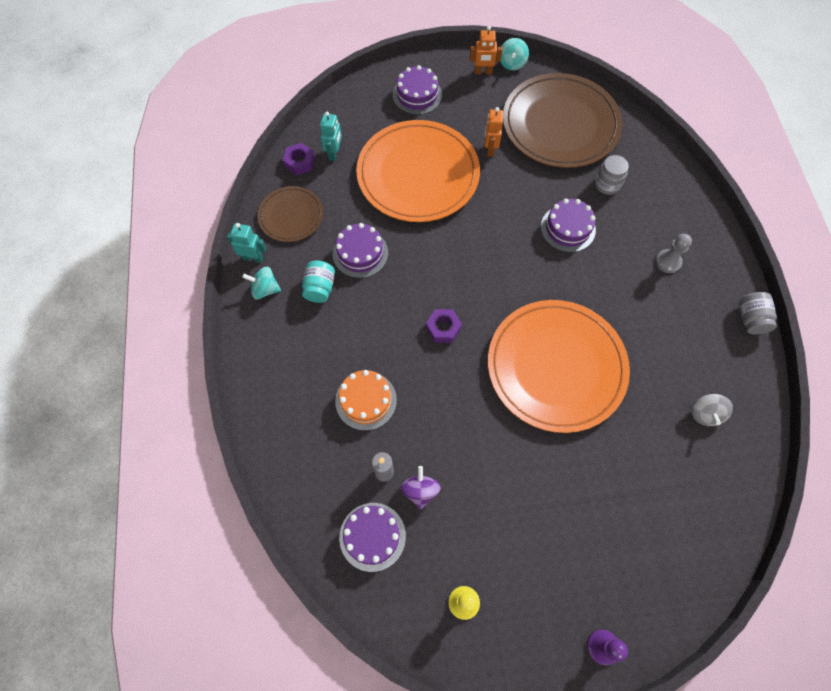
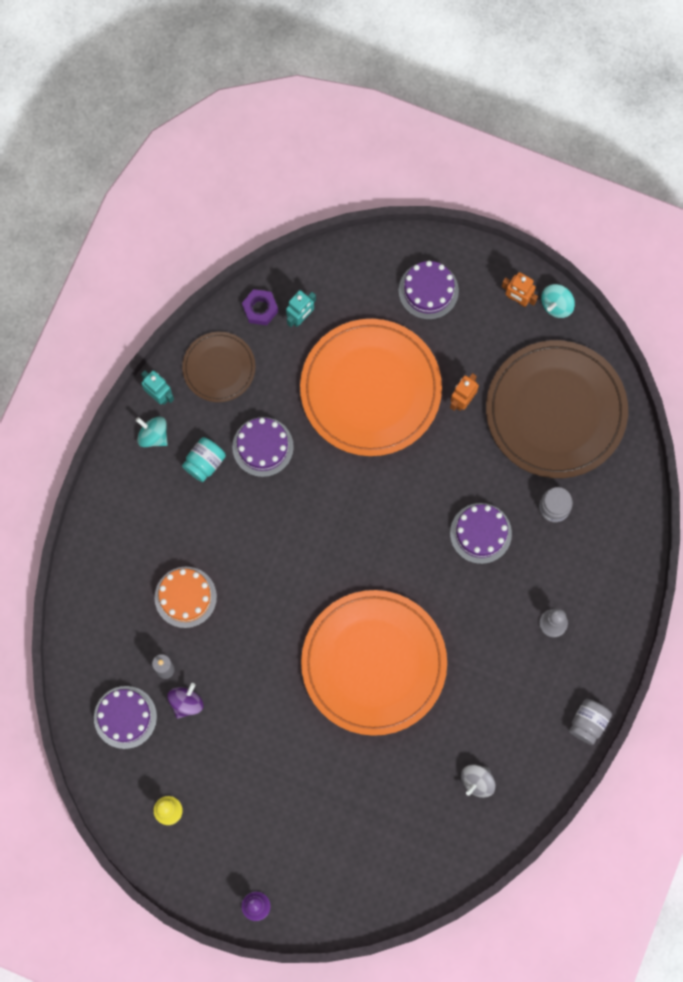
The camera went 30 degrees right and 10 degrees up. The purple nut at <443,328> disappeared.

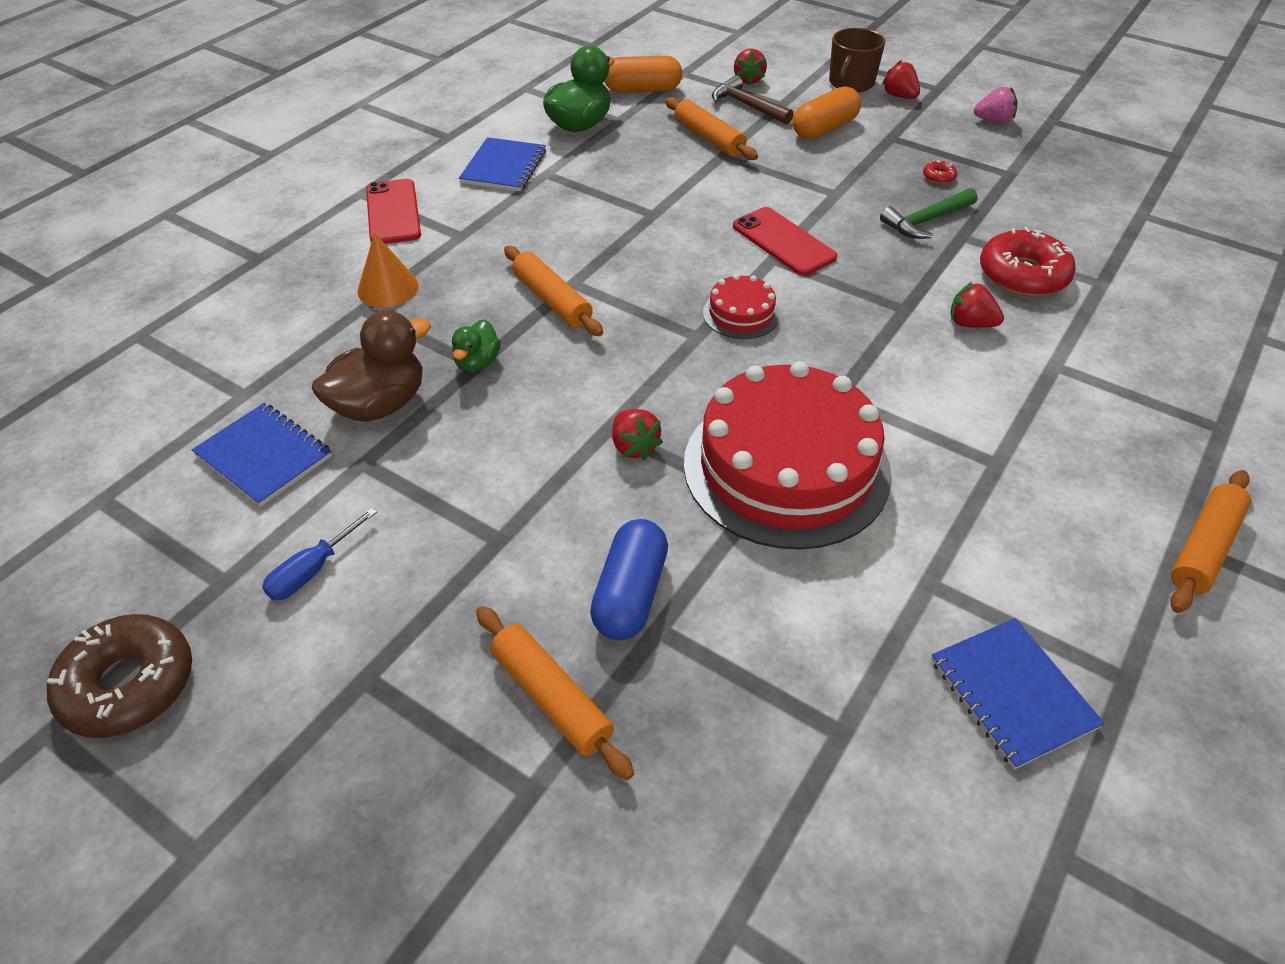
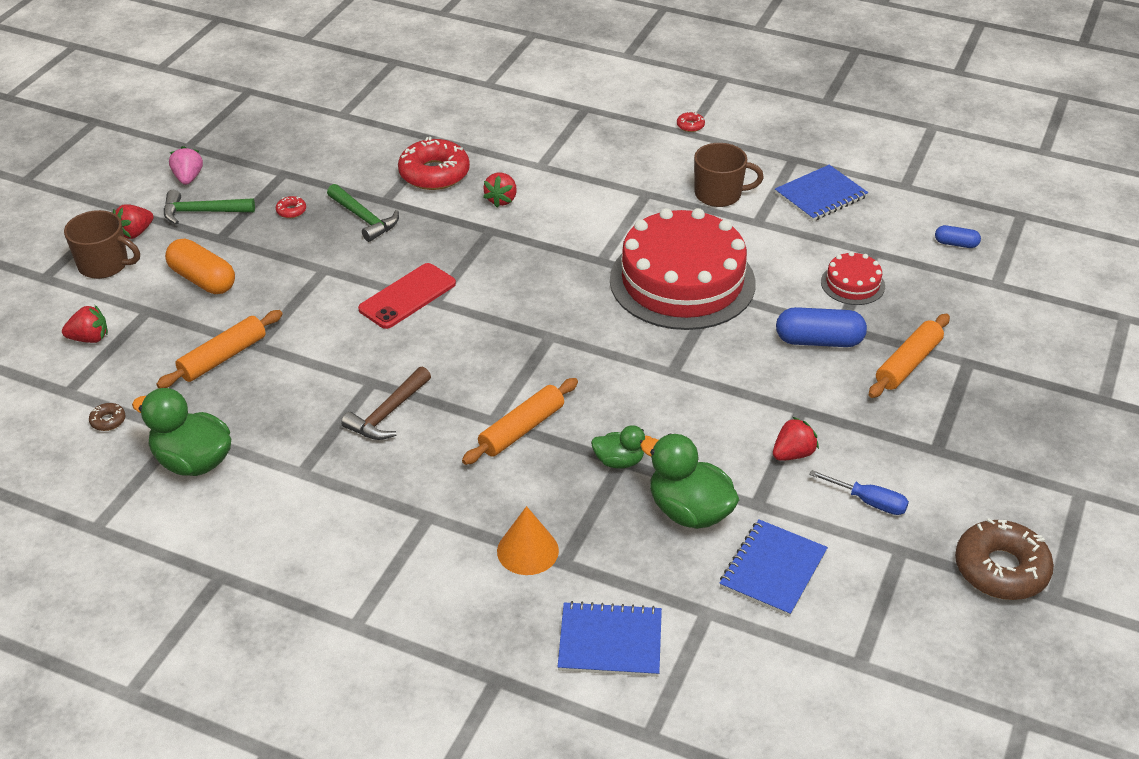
The camera went 100 degrees left and 5 degrees down. The orange capsule at <642,90> was replaced by the brown donut at <108,421>. The brown hammer moved from <747,106> to <388,413>. The blue notebook moved from <503,167> to <610,642>. The red phone at <393,212> disappeared. The red cake moved from <741,314> to <852,284>. The brown duck at <380,404> became the green duck at <689,511>. The red strawberry moved from <634,446> to <793,454>. The orange rolling pin at <1203,548> was replaced by the red donut at <690,126>. The brown mug at <719,194> appeared. The green hammer at <202,212> appeared. The blue capsule at <956,244> appeared.

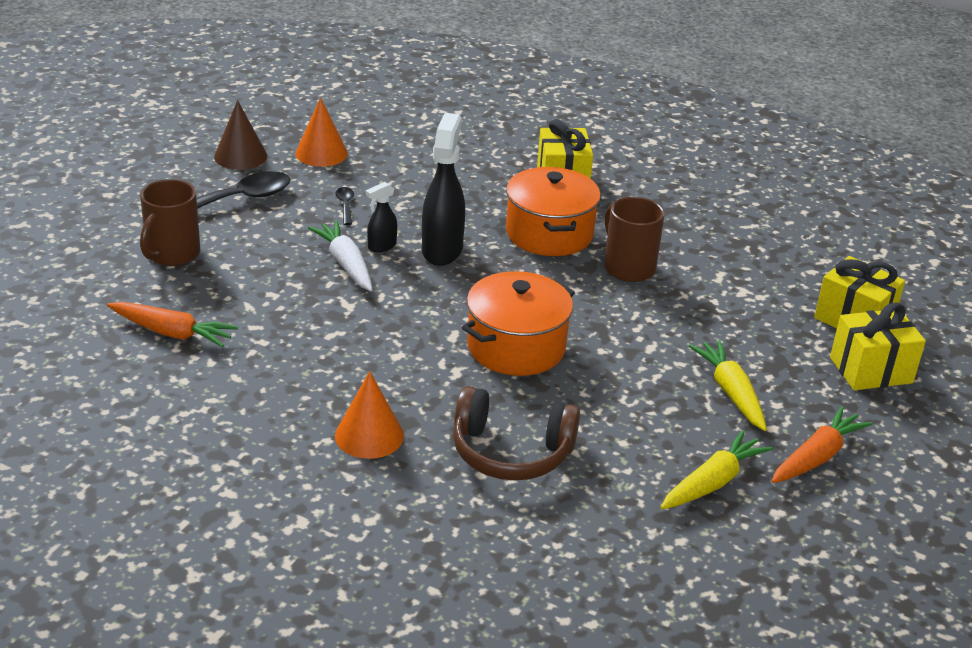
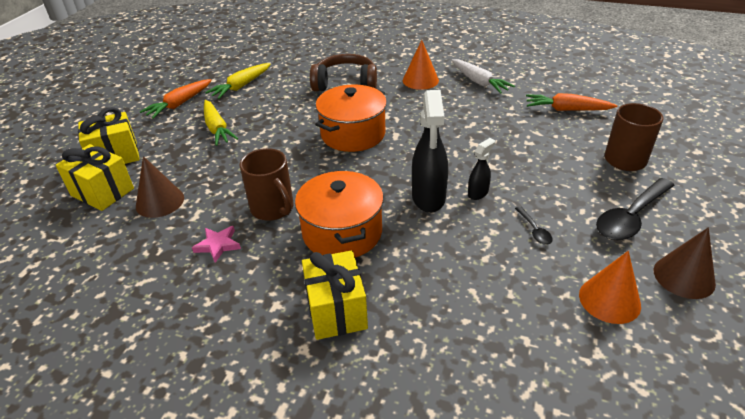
The camera went 175 degrees right and 5 degrees up. The white carrot moved from <346,264> to <479,82>. The brown cone at <160,202> appeared. The pink star at <218,245> appeared.

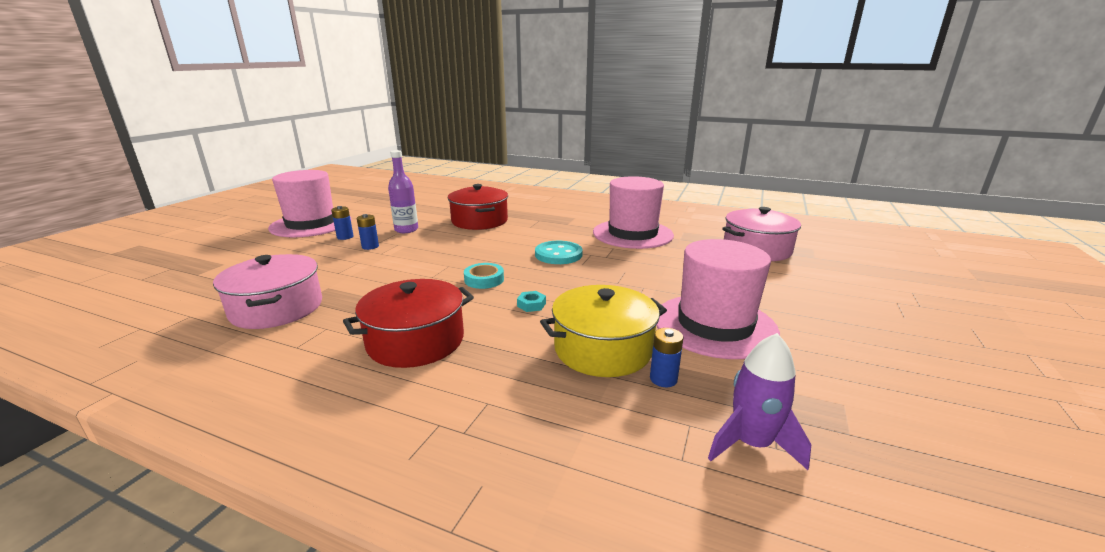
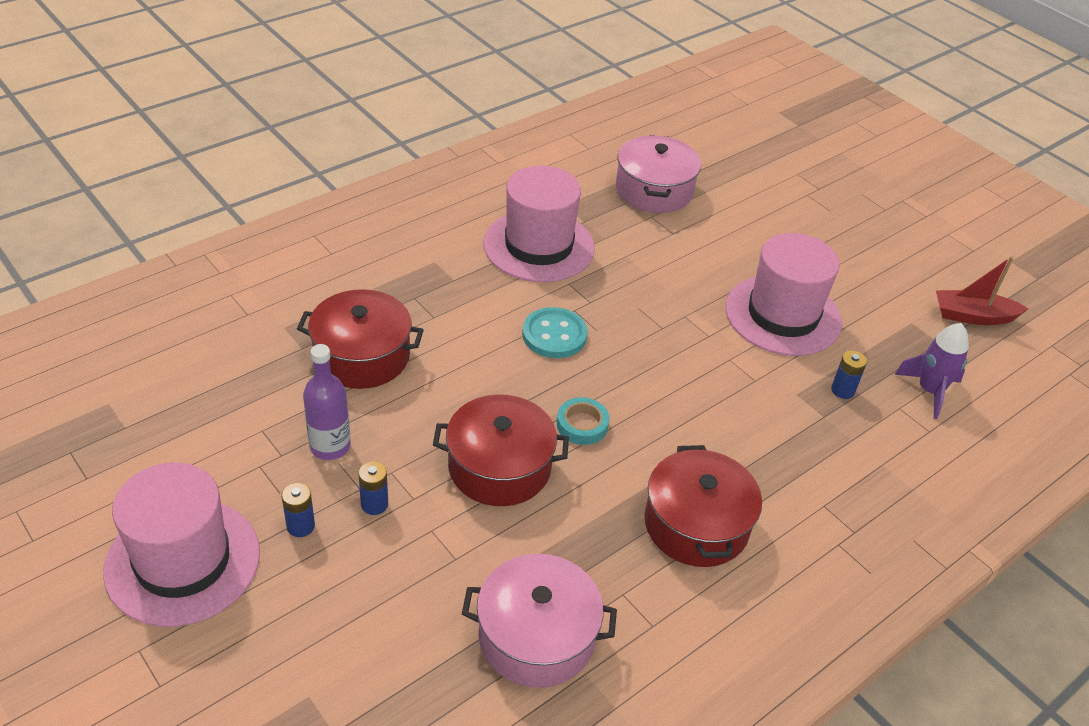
The camera went 65 degrees left and 20 degrees up. The yellow pot at <603,349> disappeared. The turquoise nut at <531,305> disappeared. The red boat at <973,316> appeared. The red pot at <499,467> appeared.

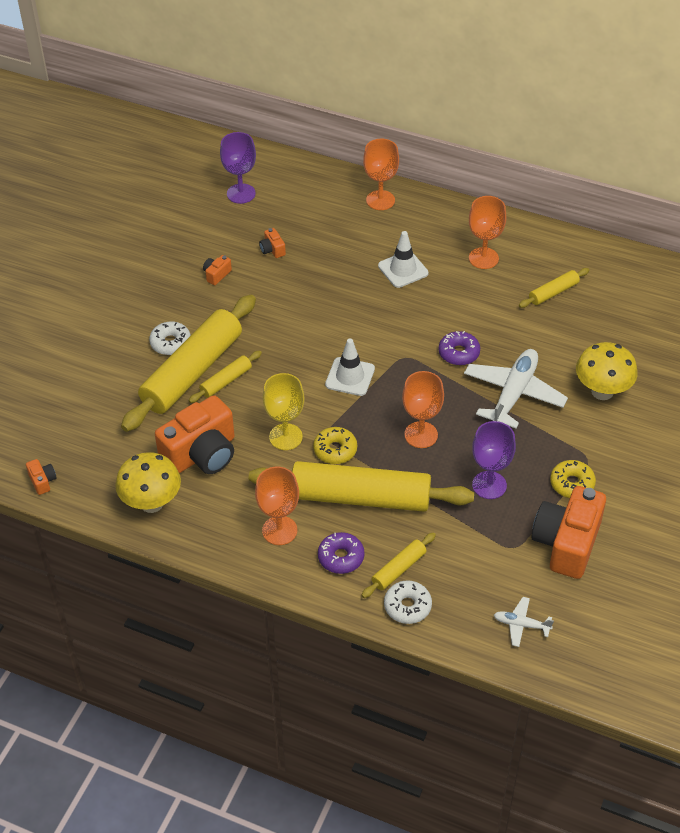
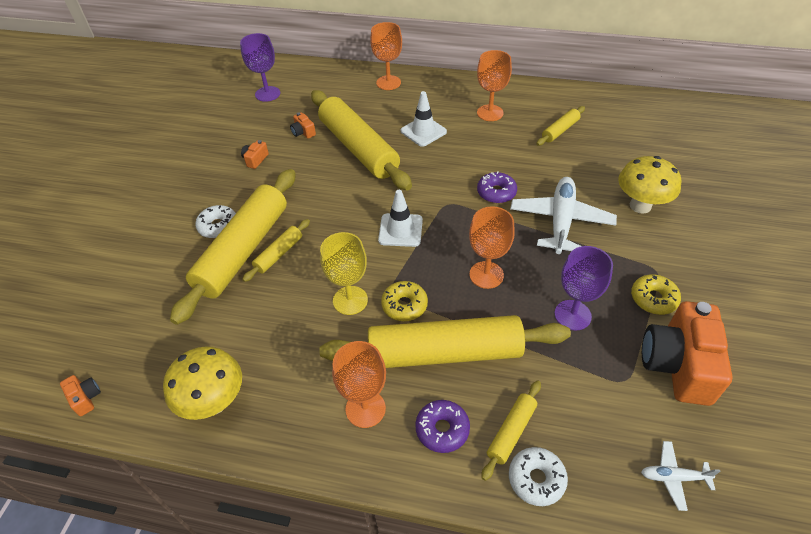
The camera went 10 degrees left and 0 degrees up. The orange camera at <201,454> disappeared. The yellow rolling pin at <358,148> appeared.

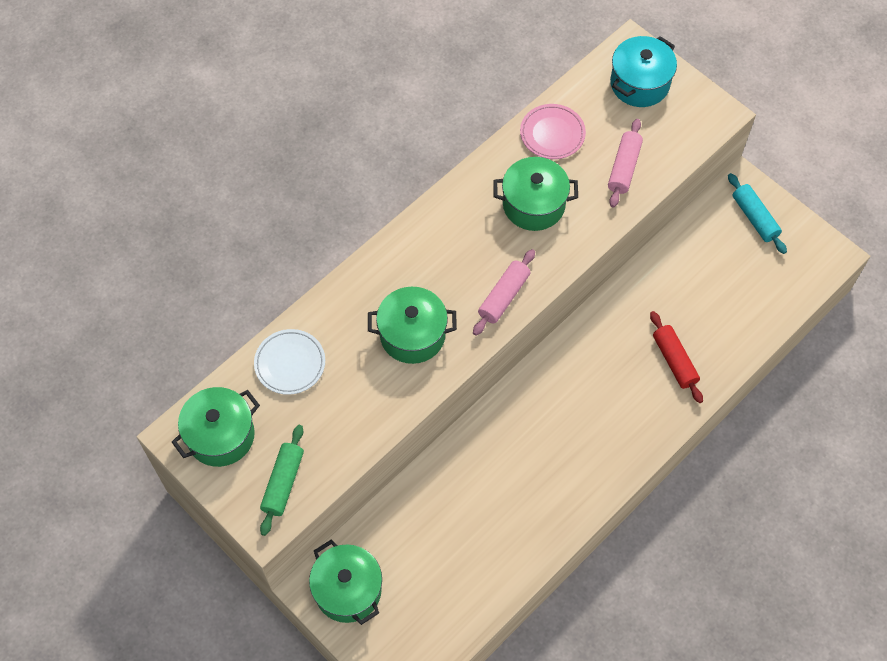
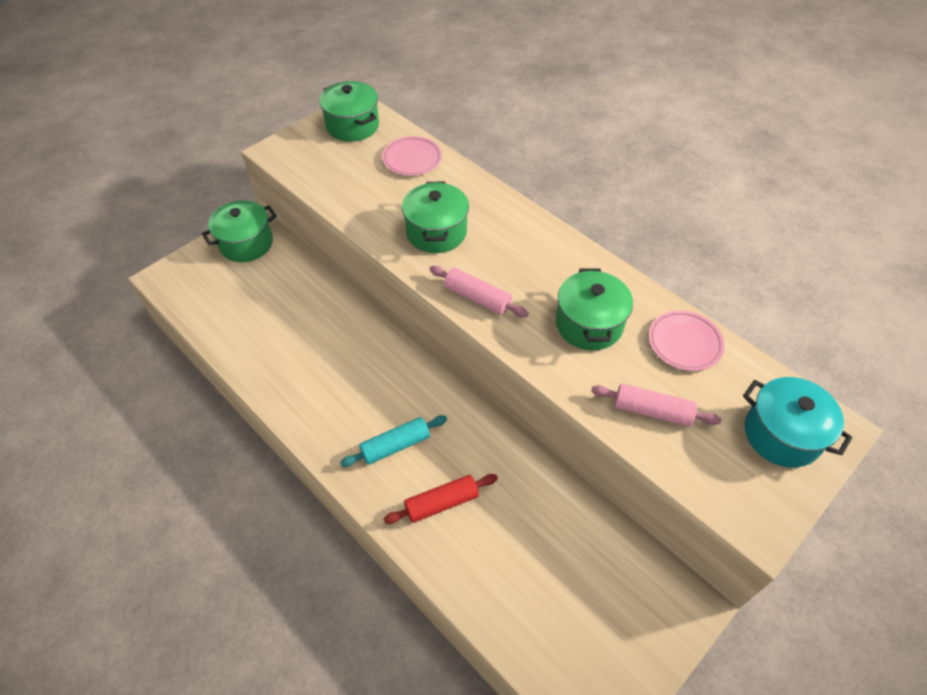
The camera went 90 degrees right and 10 degrees down. The turquoise rolling pin moved from <754,218> to <395,445>. The white plate at <290,363> became the pink plate at <412,159>. The green rolling pin at <283,483> disappeared.

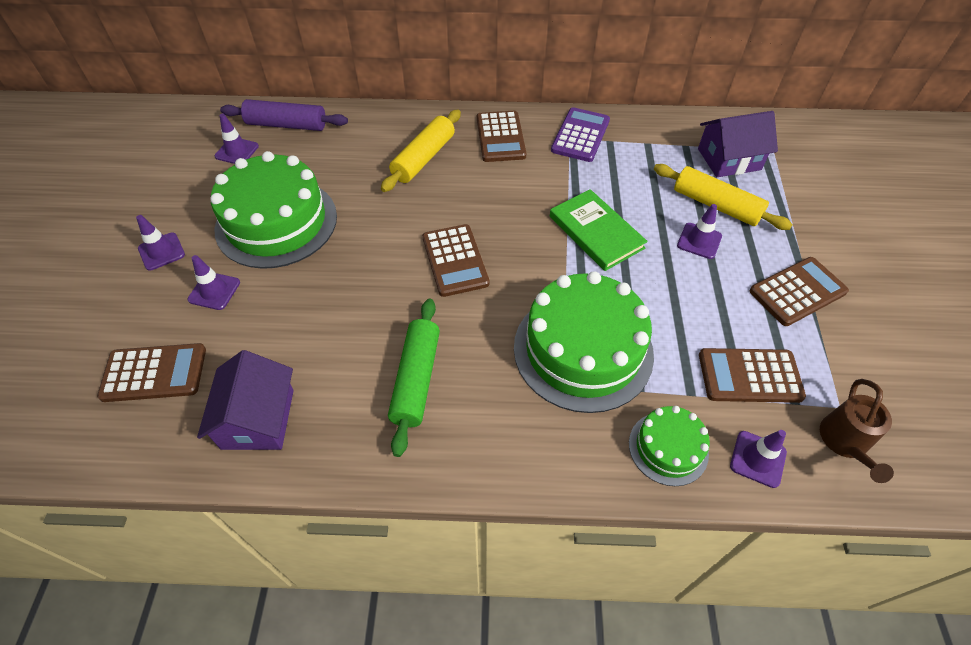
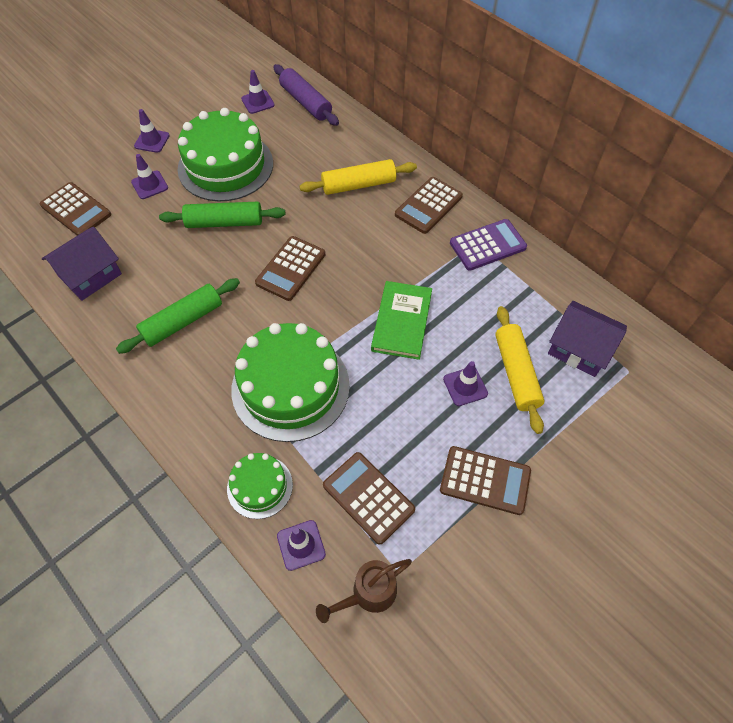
The camera went 45 degrees right and 5 degrees up. The green rolling pin at <224,222> appeared.

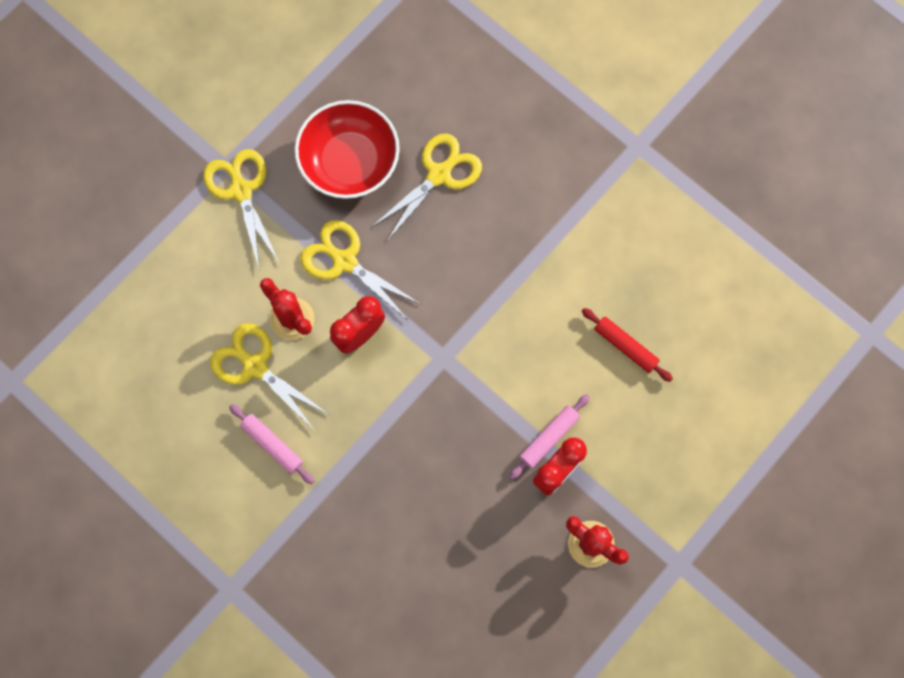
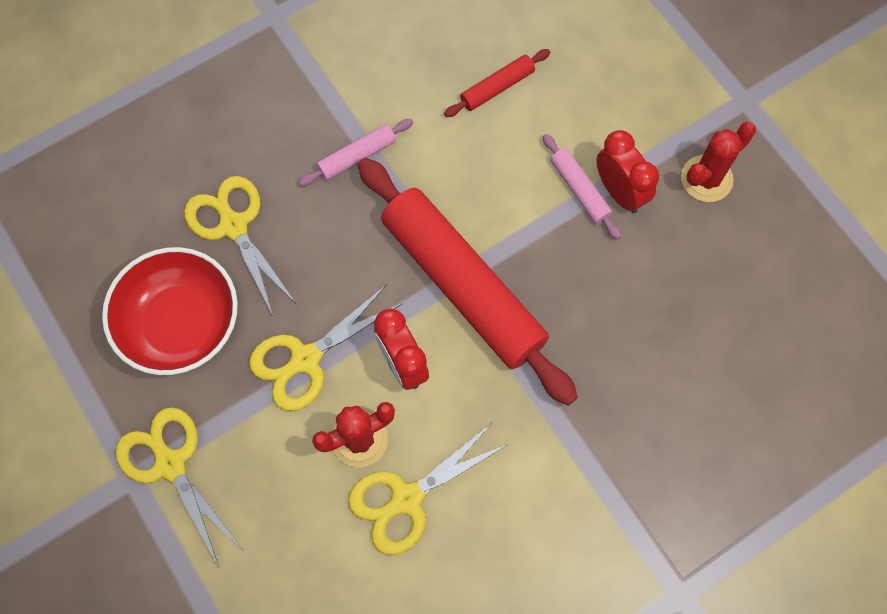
The camera went 75 degrees left and 5 degrees down. The yellow scissors at <241,190> turned 60 degrees clockwise. The pink rolling pin moved from <272,445> to <357,156>. The red rolling pin at <462,285> appeared.

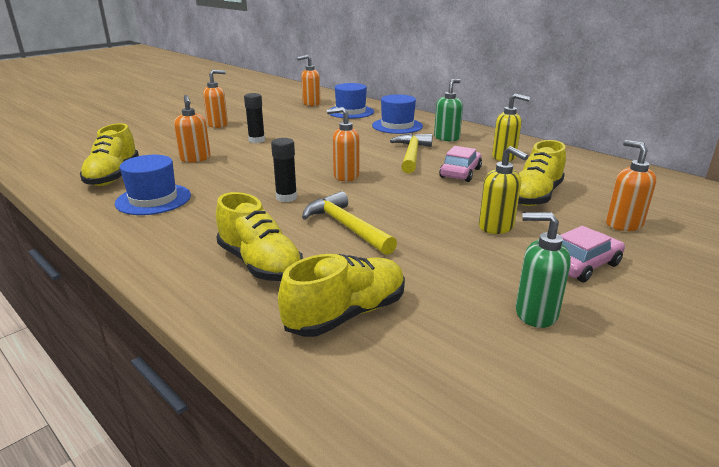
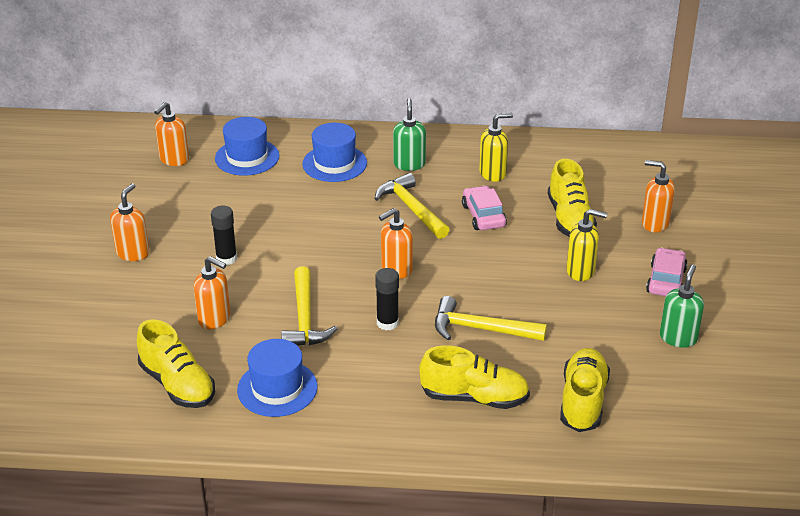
The camera went 40 degrees left and 10 degrees up. The green soap dispenser at <535,313> turned 135 degrees clockwise. The yellow hammer at <305,319> appeared.

